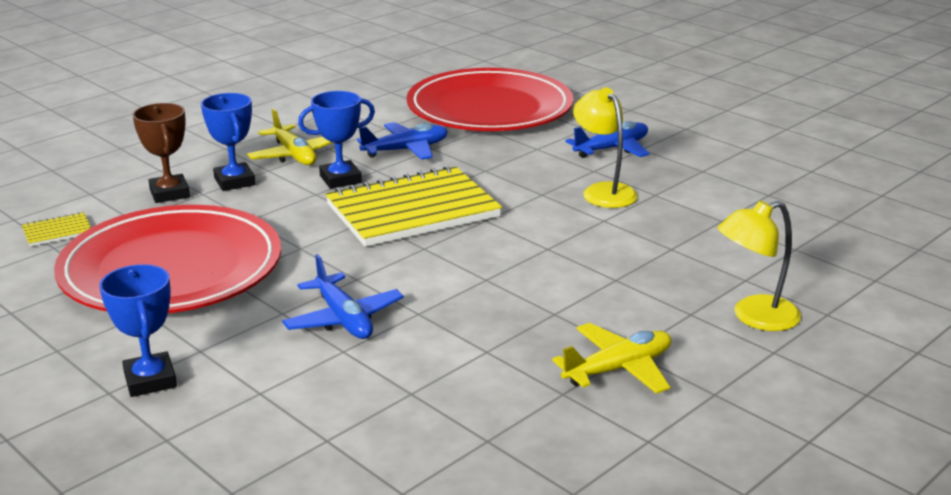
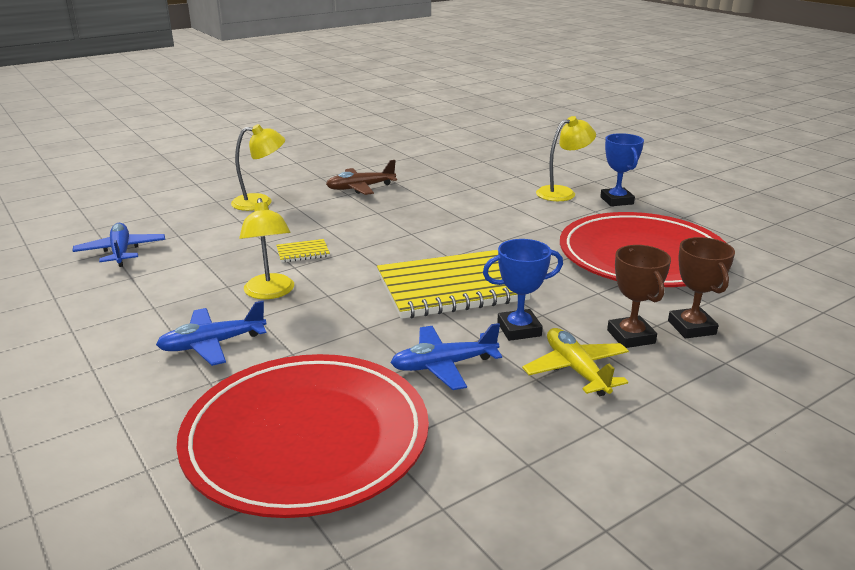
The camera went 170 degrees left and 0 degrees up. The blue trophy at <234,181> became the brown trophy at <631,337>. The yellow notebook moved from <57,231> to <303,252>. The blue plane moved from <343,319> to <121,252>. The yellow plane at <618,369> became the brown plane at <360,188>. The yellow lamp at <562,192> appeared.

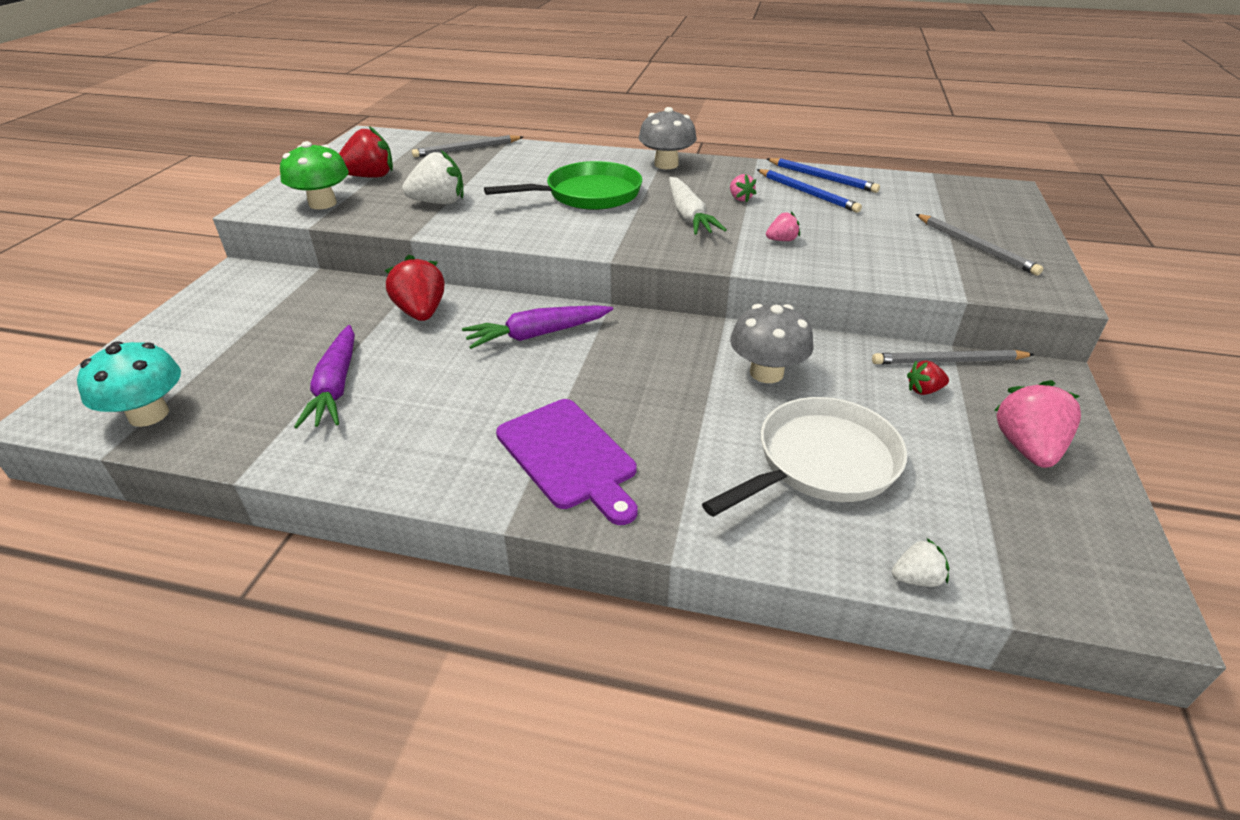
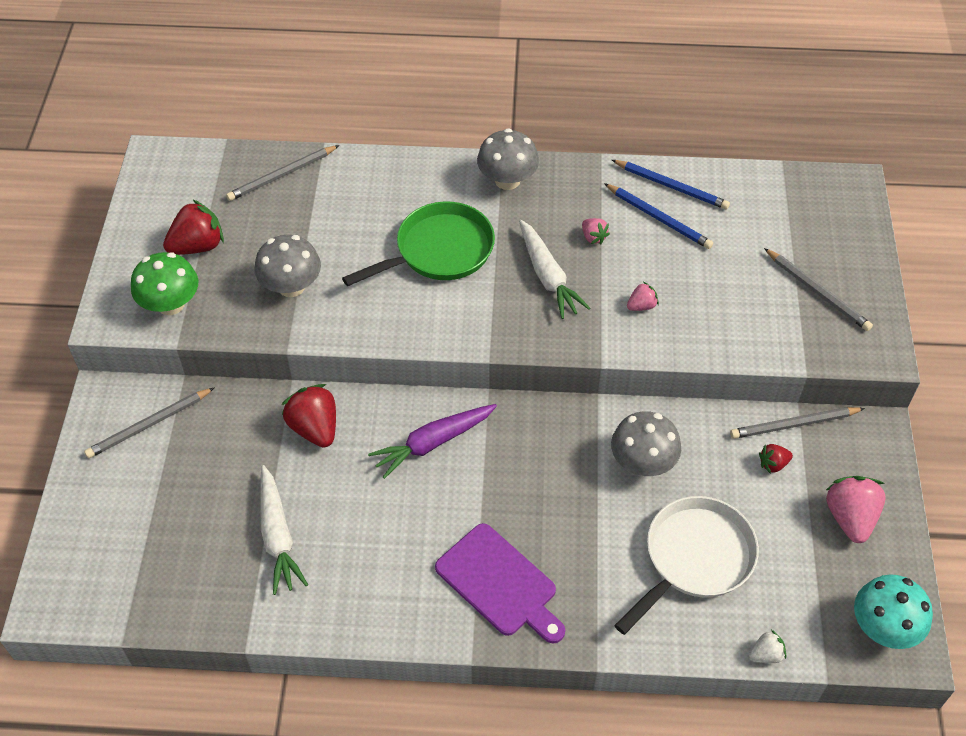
The camera went 10 degrees left and 15 degrees up. The white strawberry at <439,203> was replaced by the grey mushroom at <291,286>. The purple carrot at <336,386> became the white carrot at <278,536>. The turquoise mushroom moved from <149,414> to <883,627>. The grey pencil at <149,425> appeared.

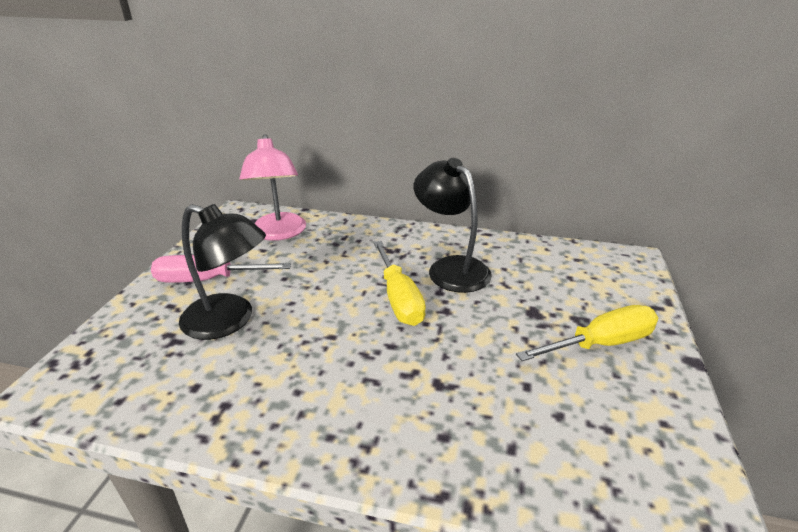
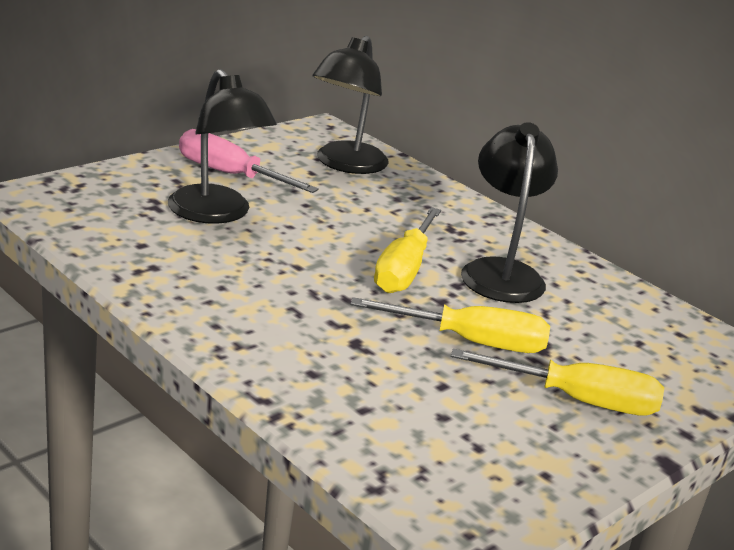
The camera went 30 degrees right and 5 degrees down. The pink lamp at <279,233> became the black lamp at <345,165>. The yellow screwdriver at <470,342> appeared.

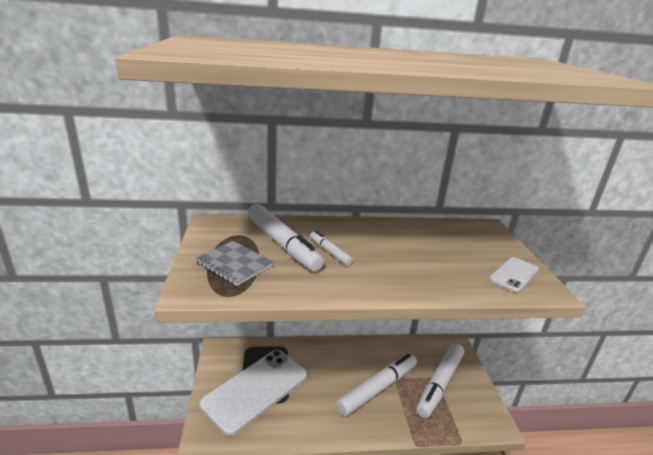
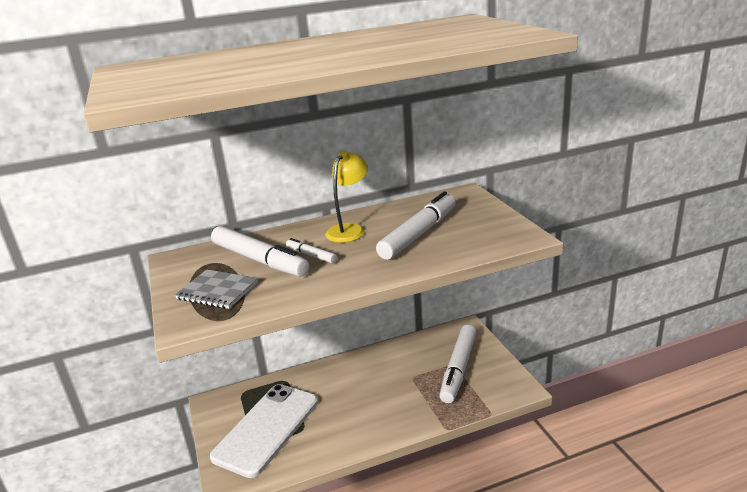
The camera went 10 degrees left and 0 degrees up. The white phone at <514,274> disappeared. The white marker moved from <377,388> to <419,234>. The yellow lamp at <349,230> appeared.

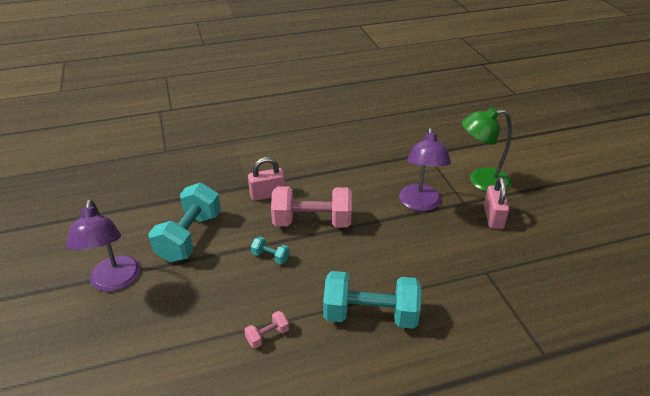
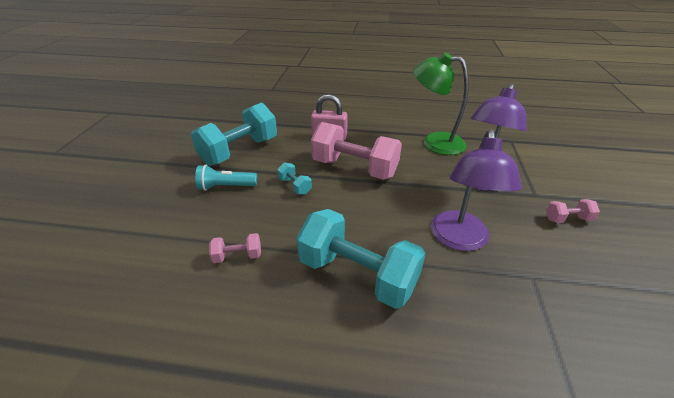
The camera went 25 degrees right and 0 degrees up. The green lamp moved from <481,181> to <434,142>. The pink padlock at <493,217> was replaced by the pink dumbbell at <567,219>. The purple lamp moved from <114,282> to <459,240>. The turquoise flashlight at <226,187> appeared.

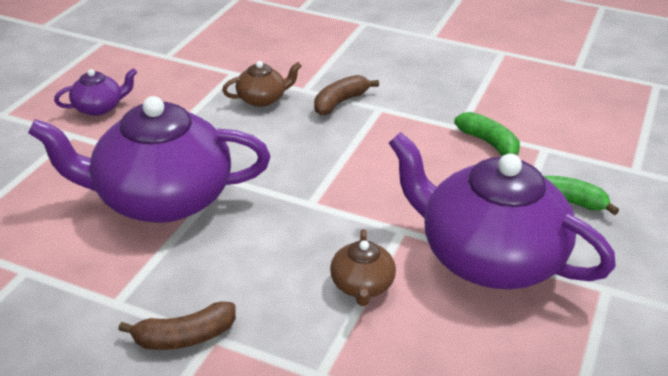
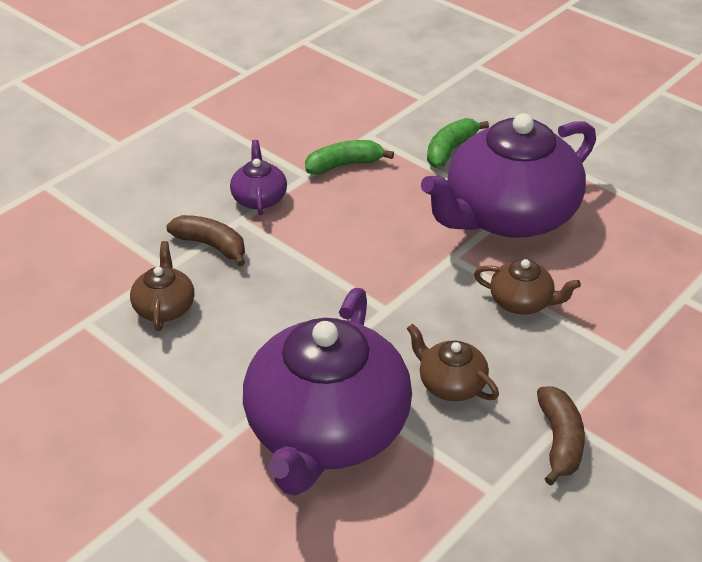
The camera went 70 degrees left and 5 degrees up. The purple teapot moved from <99,107> to <259,198>. The brown banana at <340,102> turned 150 degrees clockwise. The brown teapot at <451,383> appeared.

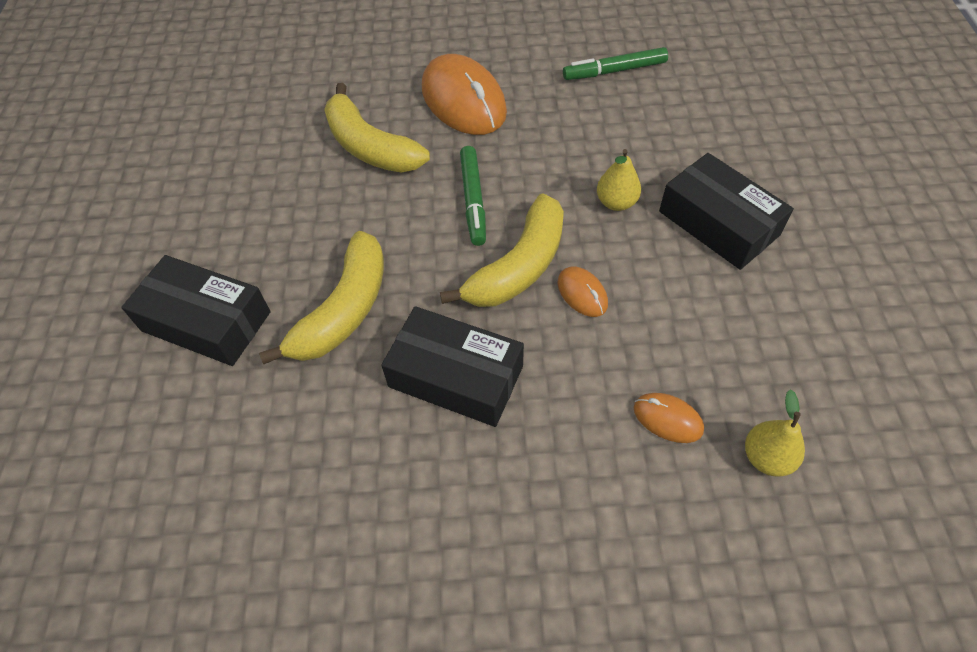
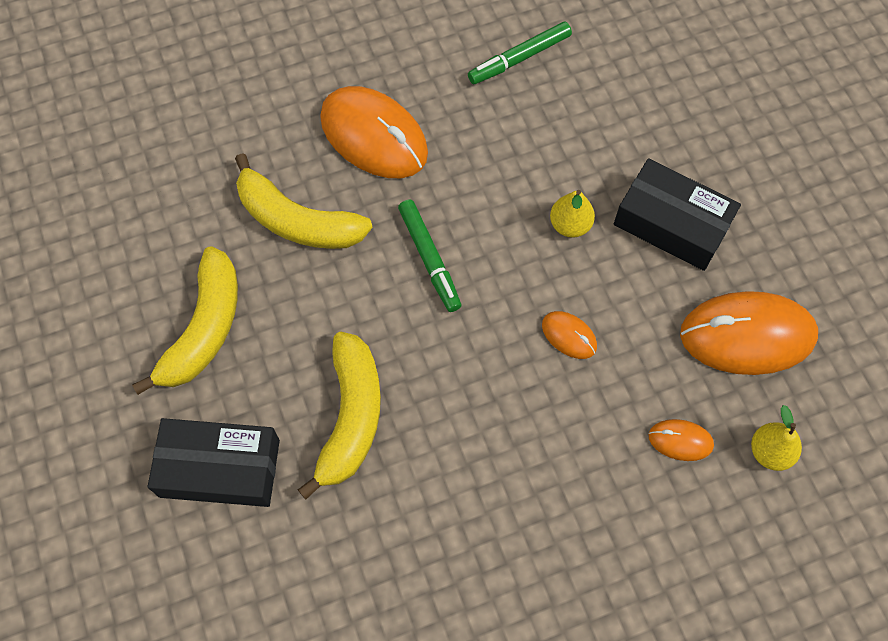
The camera went 20 degrees left and 10 degrees up. The yellow banana moved from <518,266> to <204,329>. The black box at <456,376> disappeared. The orange mouse at <747,335> appeared.

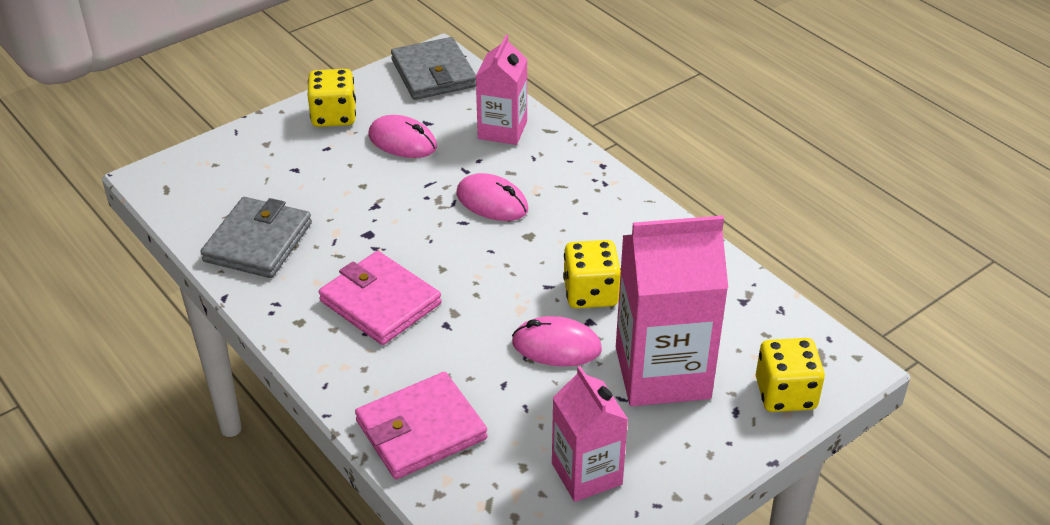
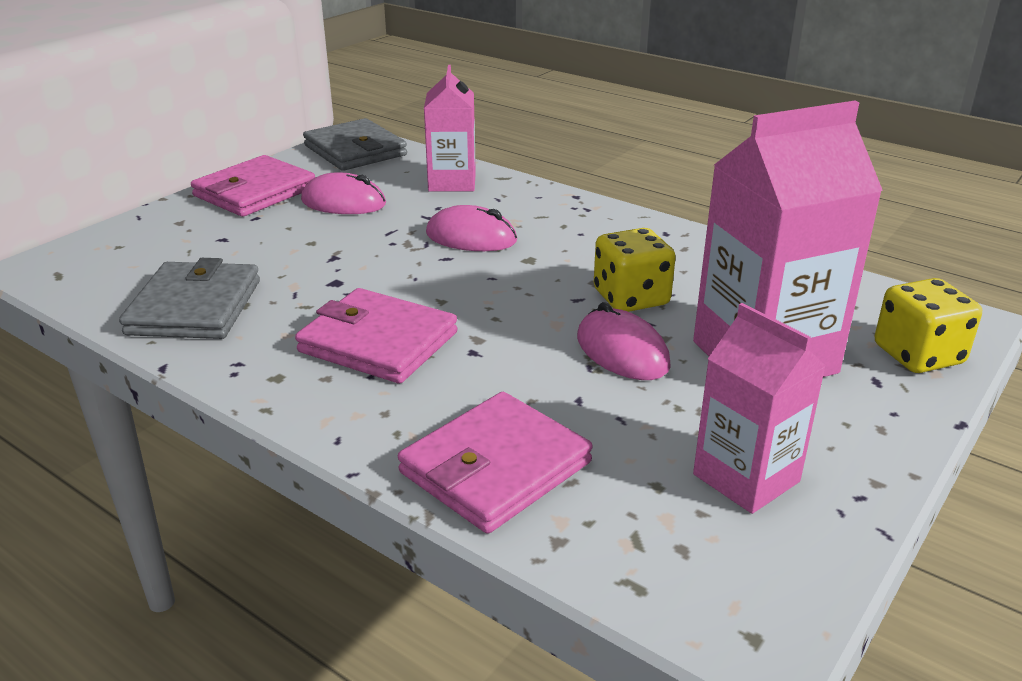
The camera went 15 degrees left and 10 degrees down. The yellow dice at <334,116> was replaced by the pink wallet at <255,192>. The pink mouse at <556,346> turned 60 degrees clockwise.

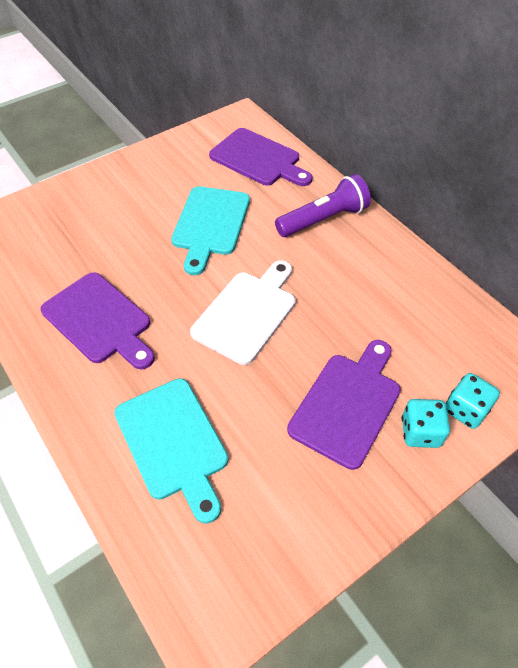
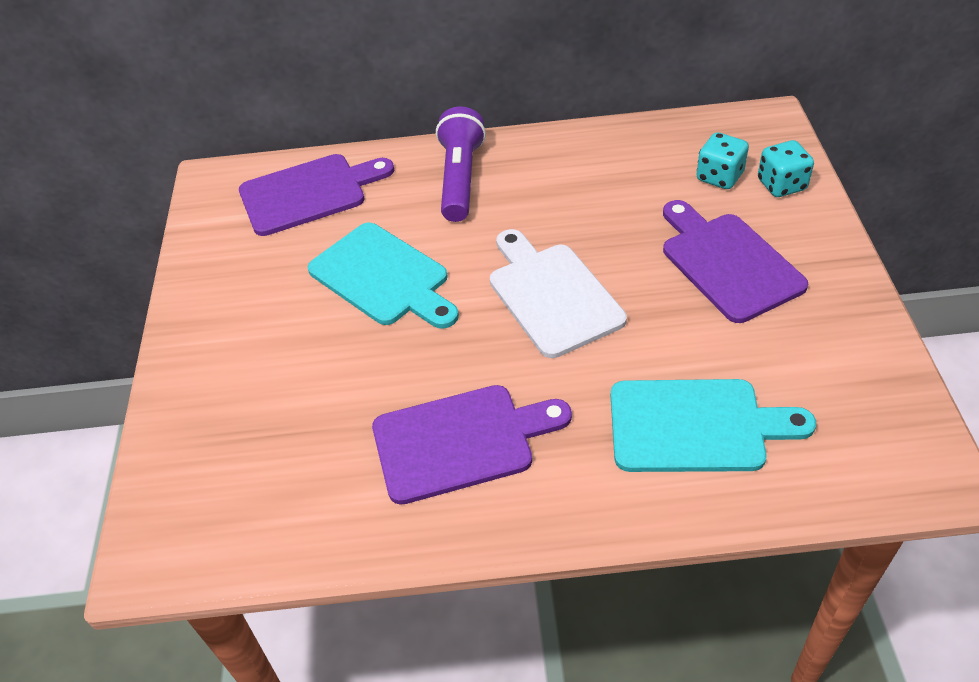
The camera went 55 degrees left and 5 degrees down. The turquoise dice moved from <420,432> to <719,177>.

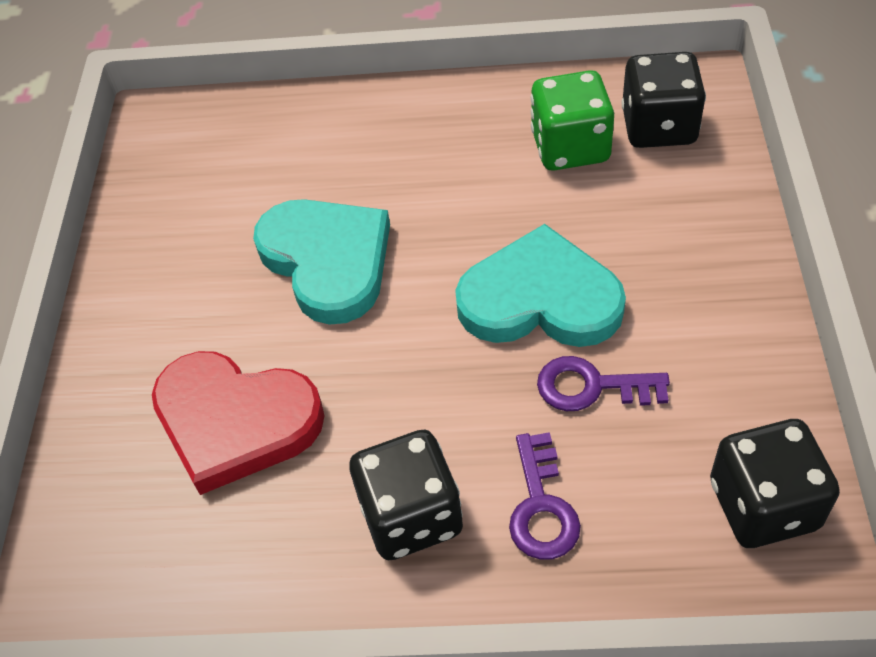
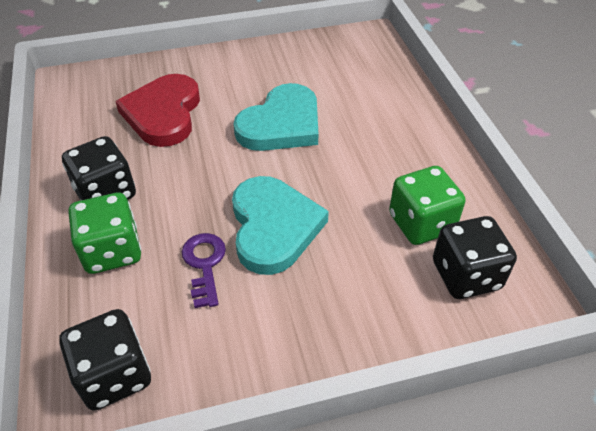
The camera went 70 degrees right and 5 degrees down. The purple key at <541,506> was replaced by the green dice at <112,251>.

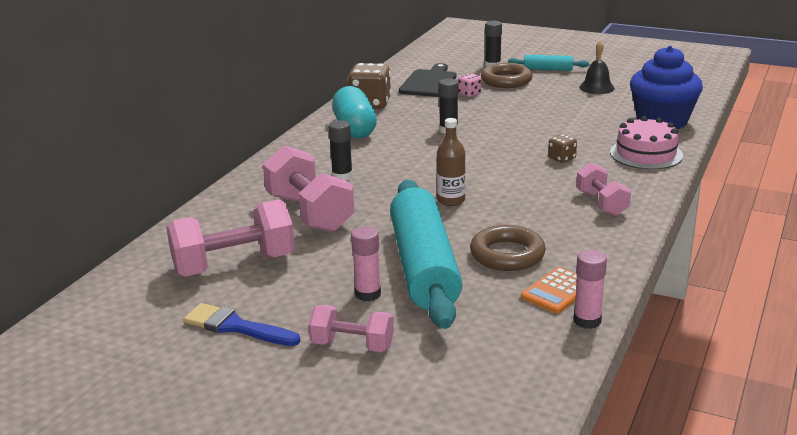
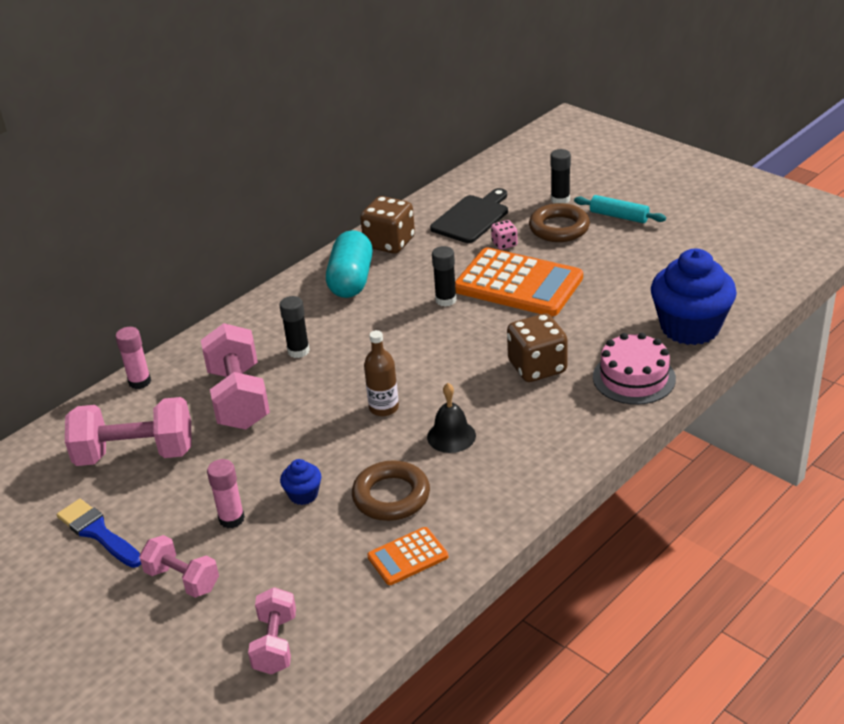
The camera went 20 degrees right and 10 degrees up. The black bell moved from <596,87> to <451,436>. The brown dice at <562,158> changed to 1.98 times the size. The pink dumbbell moved from <601,203> to <275,644>. The turquoise rolling pin at <424,266> was replaced by the blue cupcake at <303,494>. The pink glue stick moved from <587,321> to <140,382>. The orange calculator at <518,284> appeared.

